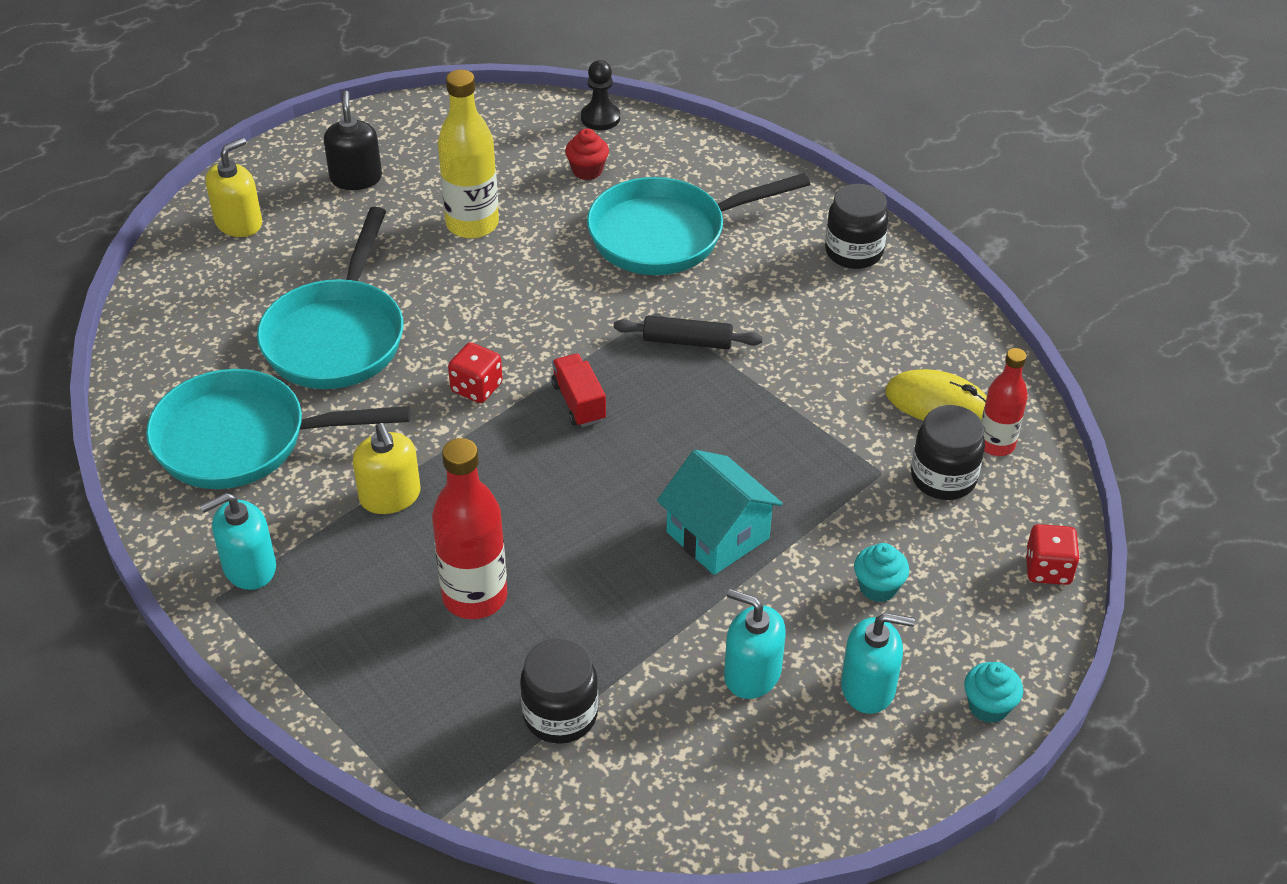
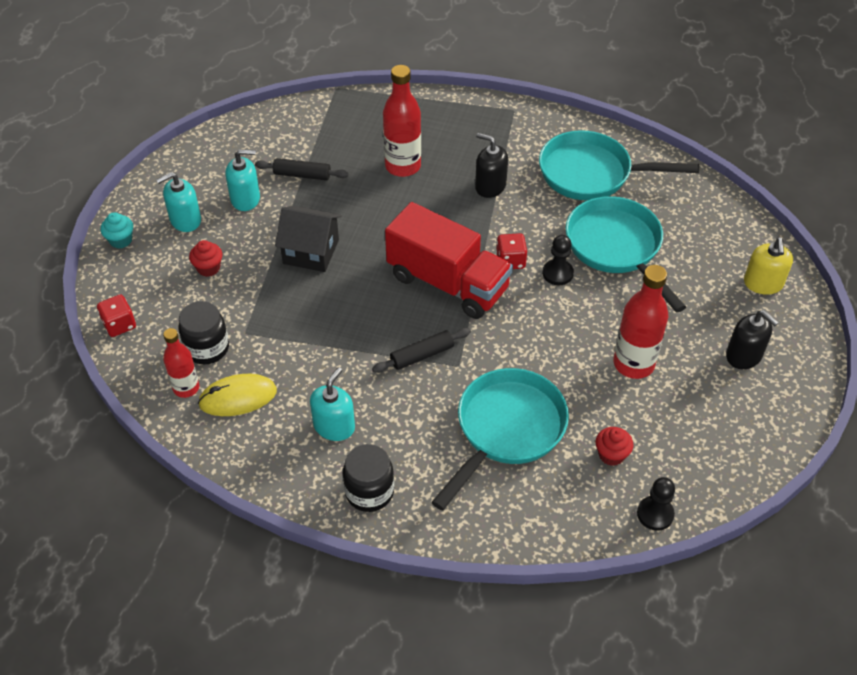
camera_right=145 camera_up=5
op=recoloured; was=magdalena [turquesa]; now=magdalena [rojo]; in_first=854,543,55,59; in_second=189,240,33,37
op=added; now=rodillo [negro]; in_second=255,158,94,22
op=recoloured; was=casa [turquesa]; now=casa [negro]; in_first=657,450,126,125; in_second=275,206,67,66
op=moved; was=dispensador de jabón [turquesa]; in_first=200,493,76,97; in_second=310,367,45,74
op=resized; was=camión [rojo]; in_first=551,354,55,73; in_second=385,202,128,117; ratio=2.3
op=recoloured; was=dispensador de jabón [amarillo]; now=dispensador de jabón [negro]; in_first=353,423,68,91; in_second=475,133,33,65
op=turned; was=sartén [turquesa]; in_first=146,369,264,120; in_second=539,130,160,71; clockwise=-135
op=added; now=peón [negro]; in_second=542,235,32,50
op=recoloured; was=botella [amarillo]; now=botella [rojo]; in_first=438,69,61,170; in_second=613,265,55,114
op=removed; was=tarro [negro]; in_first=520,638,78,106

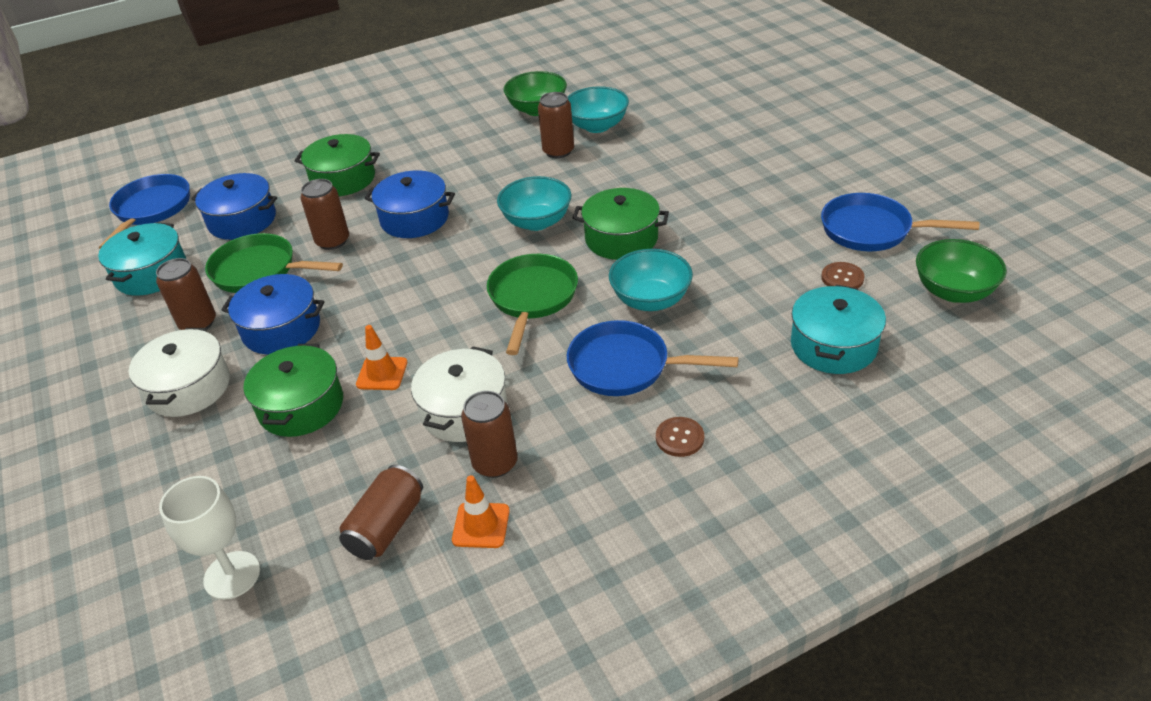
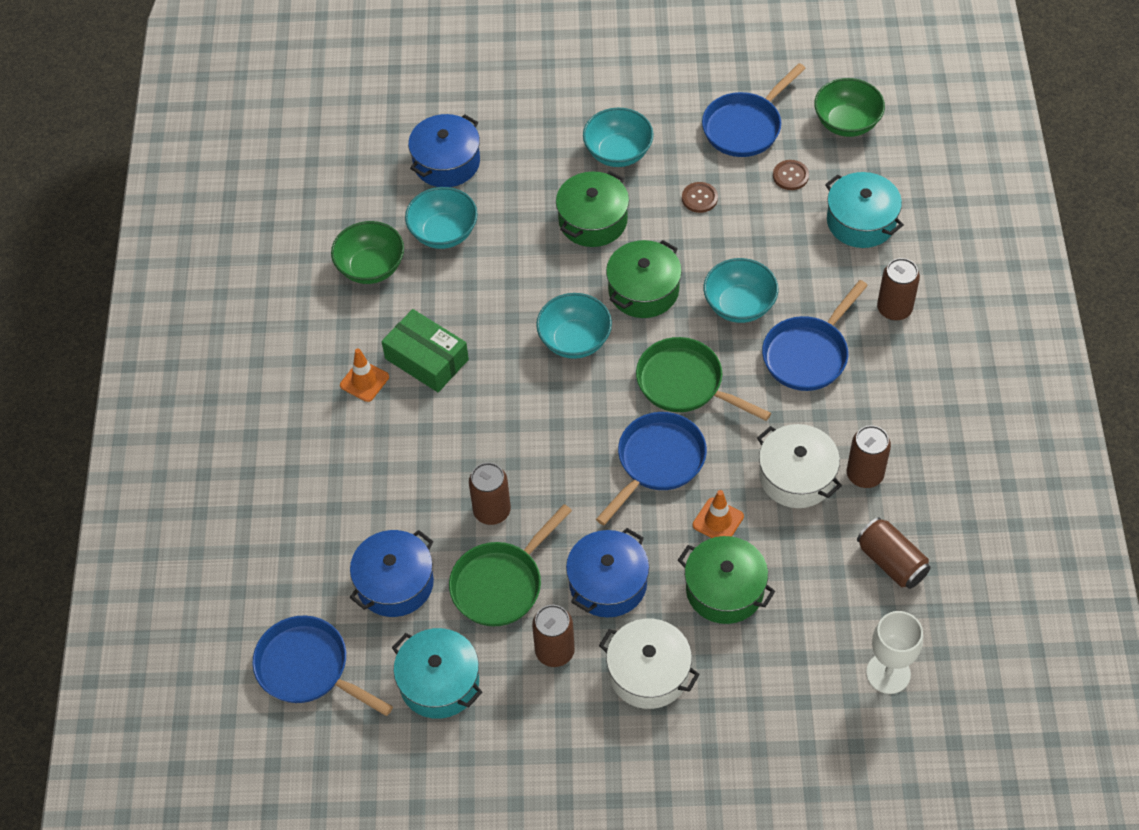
camera_right=-65 camera_up=15
op=moved; was=cono de tráfico [naranja]; in_first=452,475,58,73; in_second=340,349,49,53
op=added; now=caja [verde]; in_second=382,309,87,83
op=moved; was=olla [azul]; in_first=365,171,90,67; in_second=408,114,72,73
op=moved; was=olla [verde]; in_first=295,134,85,62; in_second=556,171,73,76
op=added; now=cuenco [turquesa]; in_second=583,108,71,59
op=added; now=sartén [azul]; in_second=596,412,111,113
op=moved; was=botón [marrón]; in_first=656,417,48,40; in_second=682,182,36,31
op=moved; was=lata [marrón]; in_first=538,92,36,66; in_second=877,258,43,63

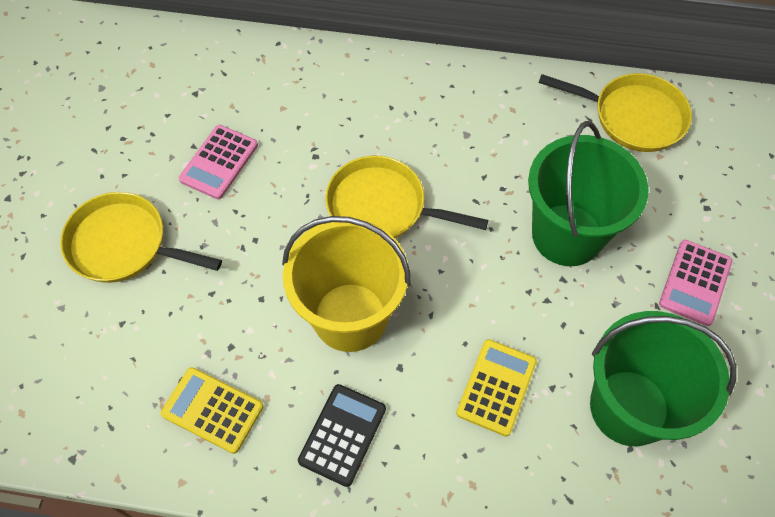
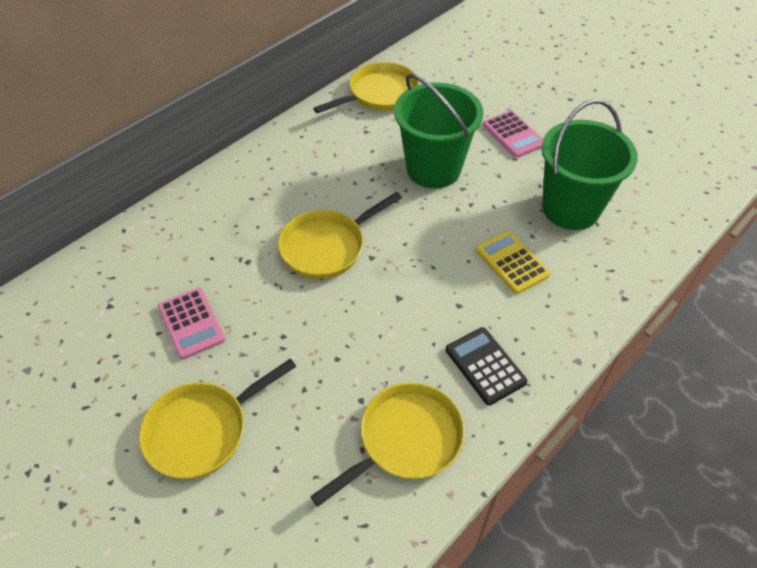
camera_right=-55 camera_up=-10
op=replaced; was=calculadora [amarillo]; now=sartén [amarillo]; in_first=161,367,102,87; in_second=310,382,155,124
op=removed; was=balde [amarillo]; in_first=282,216,129,136

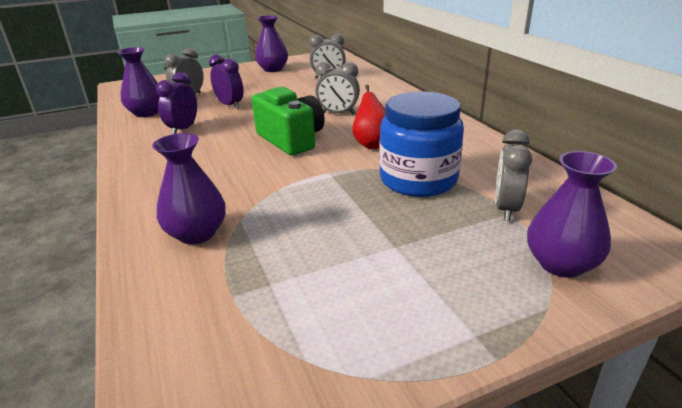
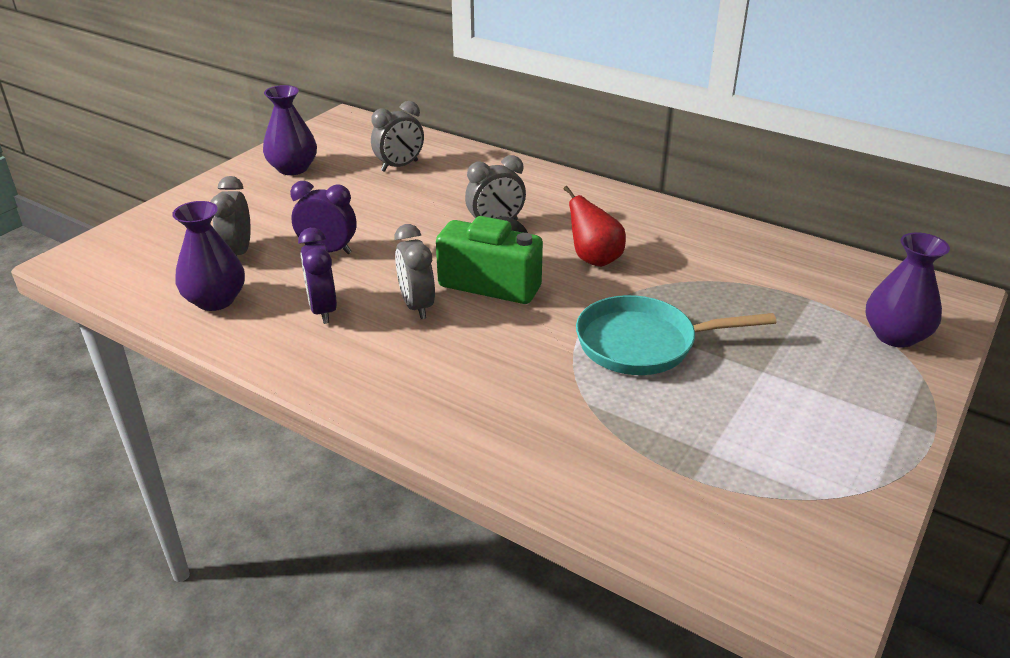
camera_right=-35 camera_up=5
op=moved; was=despertador [gris]; in_first=495,130,37,91; in_second=395,224,40,95
op=added; now=sartén [turquesa]; in_second=576,295,201,80
op=removed; was=florero [morado]; in_first=152,133,74,111
op=removed; was=tarro [azul]; in_first=379,91,85,106

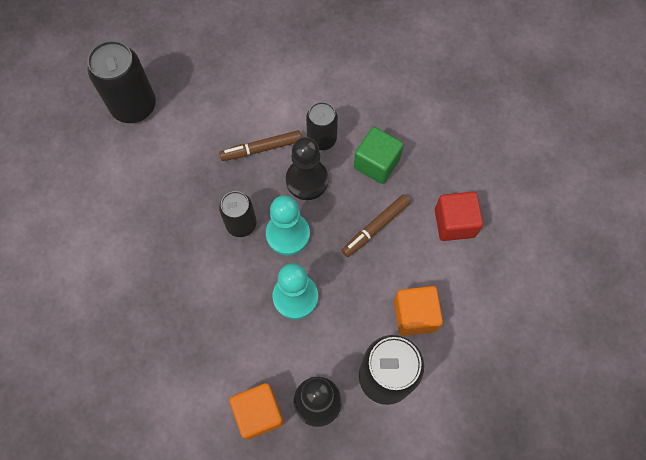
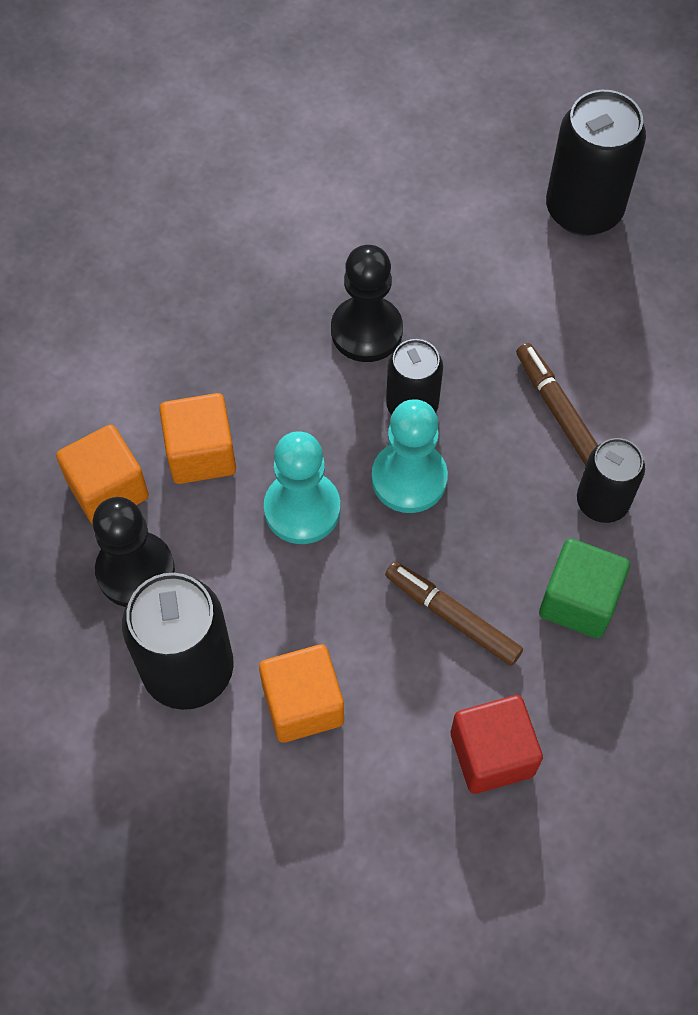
camera_right=80 camera_up=-5
op=added; now=cubo [naranja]; in_second=159,393,77,91
op=moved; was=peón [negro]; in_first=286,137,43,63; in_second=331,245,72,117

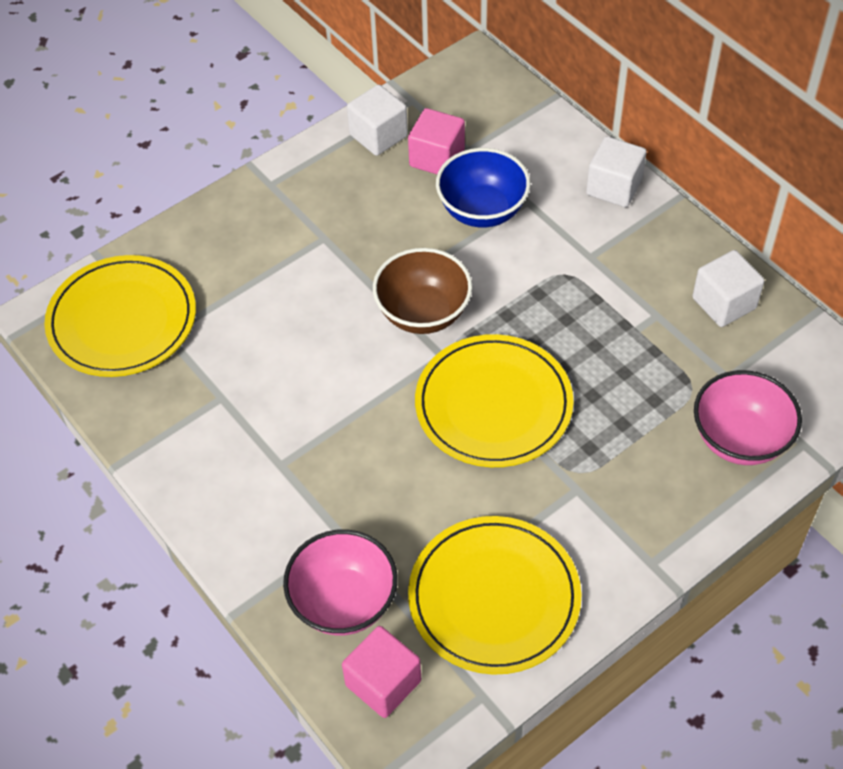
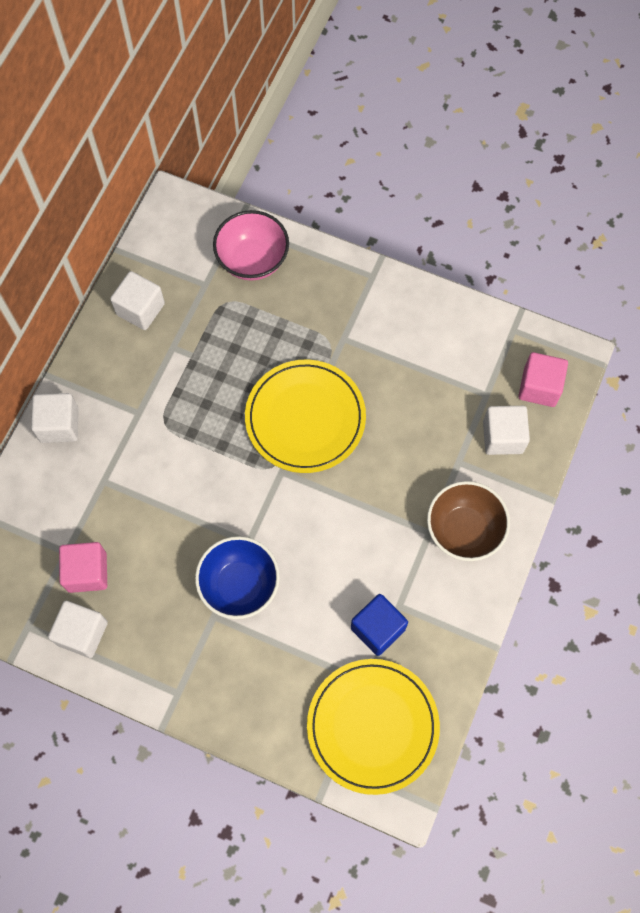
camera_right=-120 camera_up=15
op=moved; was=cuenco [azul]; in_first=436,148,94,79; in_second=195,536,85,83
op=added; now=cubo [azul]; in_second=351,594,57,62
op=moved; was=cuenco [marrón]; in_first=373,248,99,86; in_second=427,481,83,80
op=replaced; was=cuenco [rosa]; now=cubo [blanco]; in_first=283,529,115,106; in_second=483,406,47,49
op=removed; was=plato [amarillo]; in_first=408,516,174,159

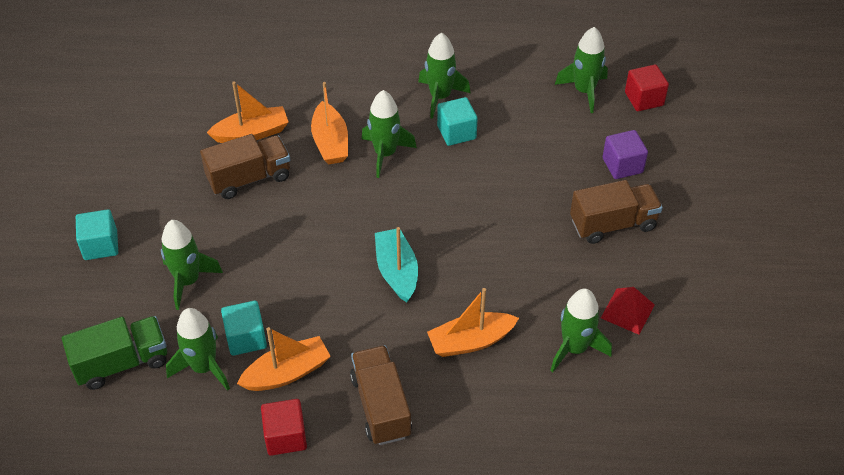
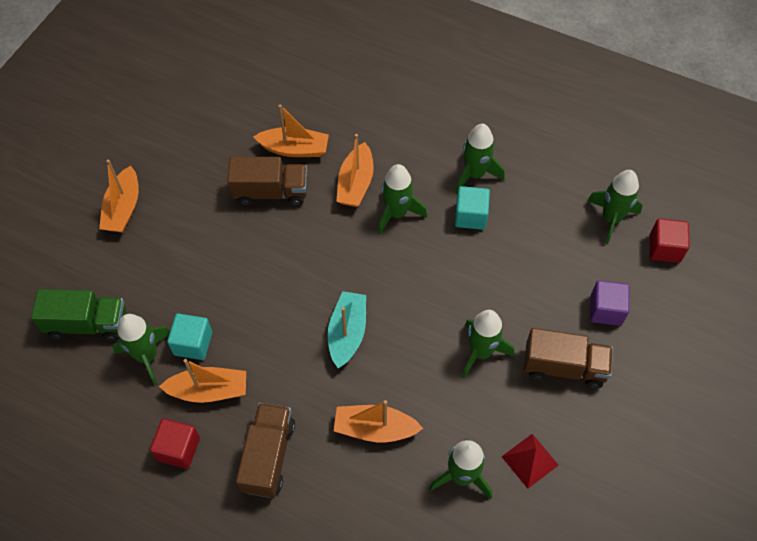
camera_right=25 camera_up=10
op=replaced; was=cubo [turquesa]; now=barco [naranja]; in_first=76,209,42,51; in_second=99,159,40,74
op=moved; was=cohete [verde]; in_first=161,220,62,90; in_second=462,310,52,68

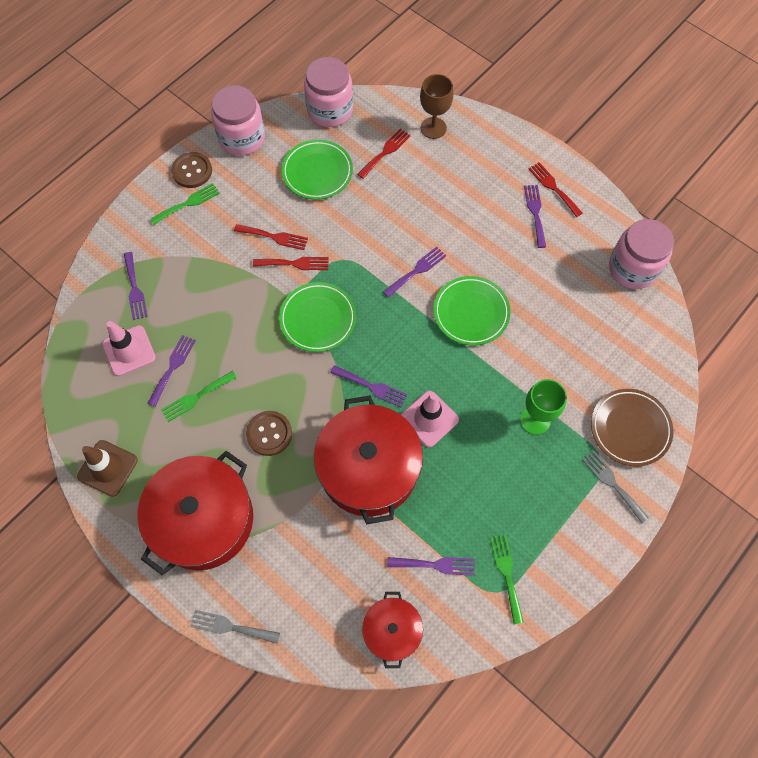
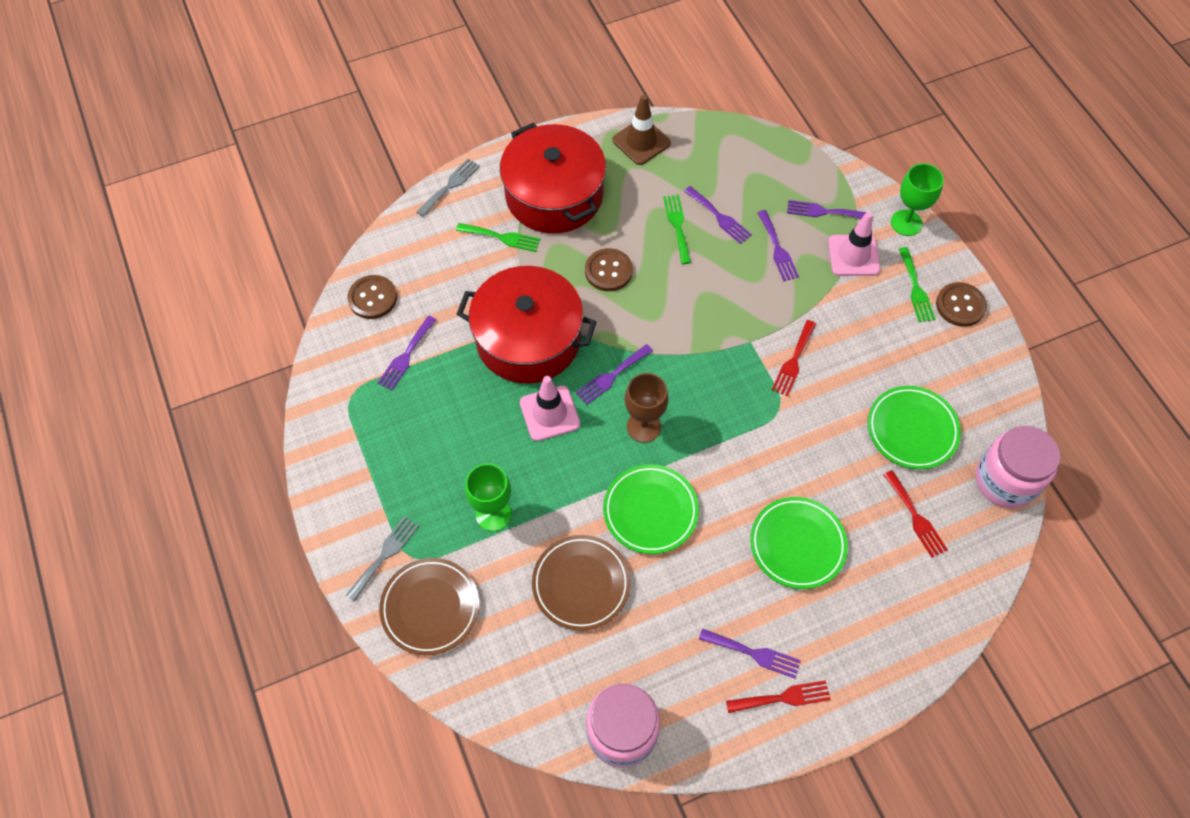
camera_right=115 camera_up=-5
op=turned; was=tenedor [gris]; in_first=582,451,67,72; in_second=346,516,73,86; clockwise=-45
op=replaced; was=olla [rojo]; now=botón [marrón]; in_first=362,592,61,76; in_second=348,275,49,44
op=moved; was=tenedor [verde]; in_first=490,534,34,90; in_second=456,223,84,29
op=added; now=plato [marrón]; in_second=532,535,99,96
op=moved; was=copa [marrón]; in_first=420,74,34,65; in_second=625,373,44,70
op=moved; was=plato [verde]; in_first=279,282,77,70; in_second=750,497,98,92
op=moved; was=tenedor [morado]; in_first=383,247,63,51; in_second=757,210,42,71
op=moved; was=cono de tráfico [rosa]; in_first=102,321,54,55; in_second=828,212,52,64
op=added; now=copa [verde]; in_second=891,163,53,73
op=removed; was=tarro [rosa]; in_first=211,85,54,71
op=removed; was=tenedor [rojo]; in_first=234,224,74,26

